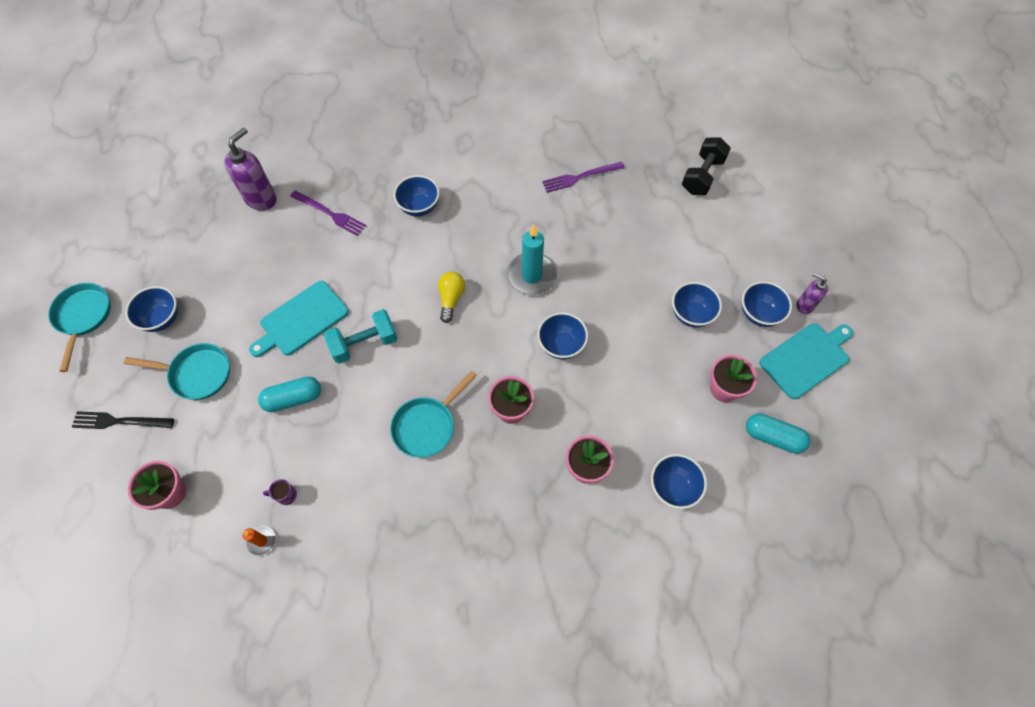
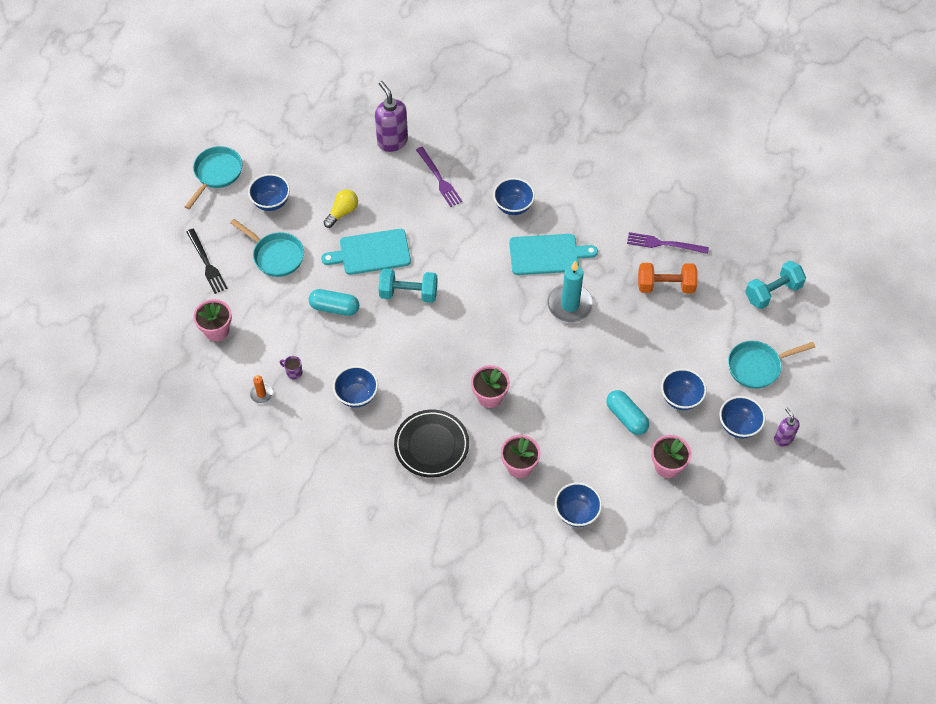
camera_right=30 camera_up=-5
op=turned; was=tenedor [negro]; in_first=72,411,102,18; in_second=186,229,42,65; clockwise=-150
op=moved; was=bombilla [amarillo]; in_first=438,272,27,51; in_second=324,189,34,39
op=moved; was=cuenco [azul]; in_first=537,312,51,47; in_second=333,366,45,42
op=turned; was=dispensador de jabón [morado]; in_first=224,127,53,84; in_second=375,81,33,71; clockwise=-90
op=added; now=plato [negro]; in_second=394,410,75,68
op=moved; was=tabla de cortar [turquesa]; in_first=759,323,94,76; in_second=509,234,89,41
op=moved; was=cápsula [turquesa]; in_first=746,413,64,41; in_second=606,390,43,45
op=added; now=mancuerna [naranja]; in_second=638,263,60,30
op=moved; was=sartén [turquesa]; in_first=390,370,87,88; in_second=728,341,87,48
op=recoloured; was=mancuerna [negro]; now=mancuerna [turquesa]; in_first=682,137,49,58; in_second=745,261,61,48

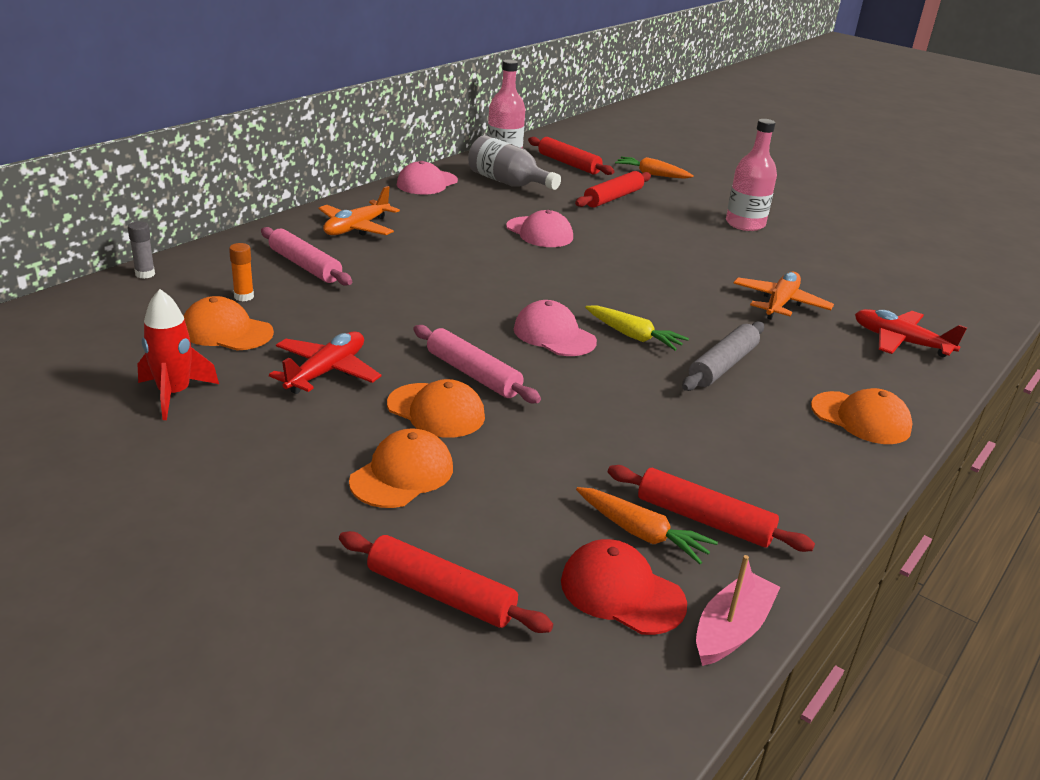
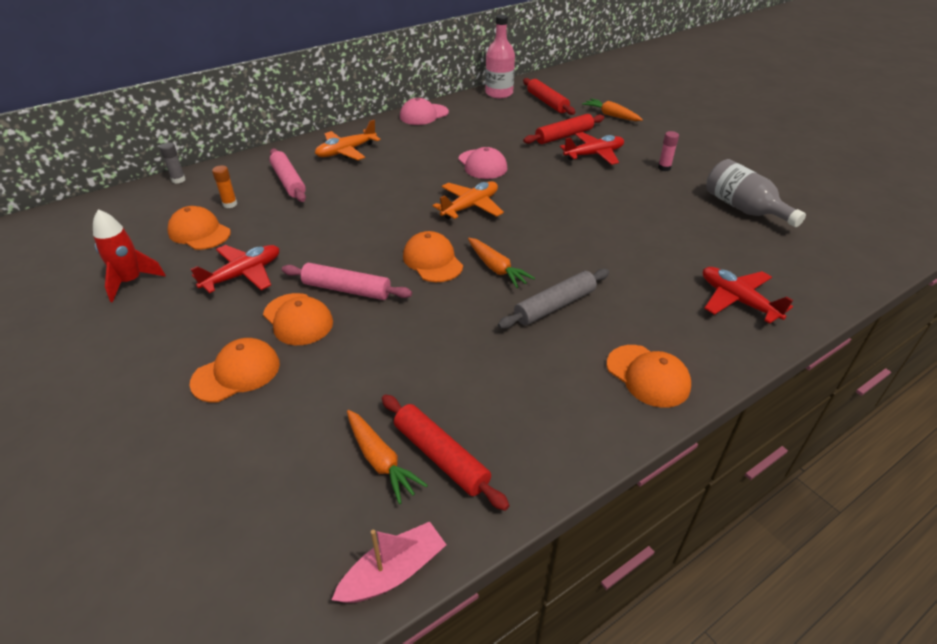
camera_right=20 camera_up=10
op=turned; was=rodillo [rosa]; in_first=413,325,128,78; in_second=282,263,130,37; clockwise=-45
op=recoloured; was=gorra [rosa]; now=gorra [naranja]; in_first=514,300,83,56; in_second=403,231,60,51
op=moved; was=avión [naranja]; in_first=733,272,101,48; in_second=433,181,71,38
op=recoloured; was=zanahoria [amarillo]; now=zanahoria [naranja]; in_first=585,305,104,46; in_second=468,238,67,50
op=added; now=avión [rojo]; in_second=560,132,64,33
op=replaced; was=botella [rosa]; now=barra de pegamento [rosa]; in_first=726,119,51,112; in_second=658,131,21,40
op=moved; was=botella [gris]; in_first=468,135,93,55; in_second=706,159,100,68
op=removed; was=rodillo [rojo]; in_first=339,531,214,102
op=removed; was=gorra [rojo]; in_first=561,539,126,96

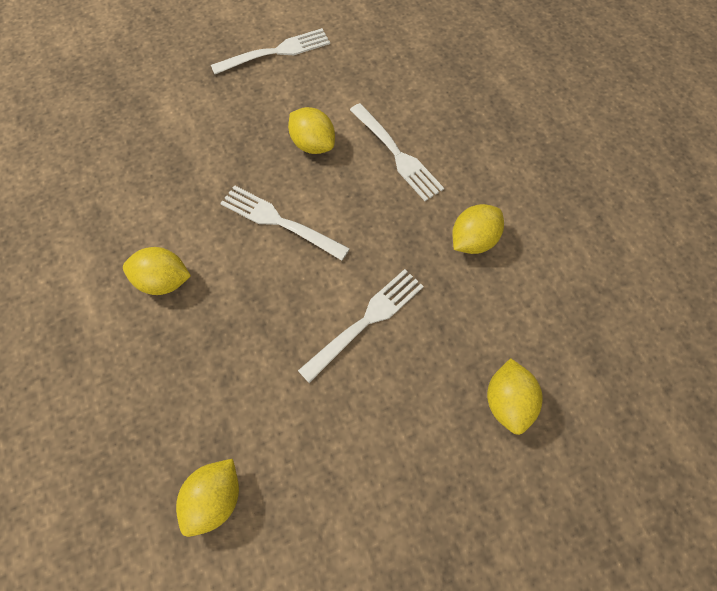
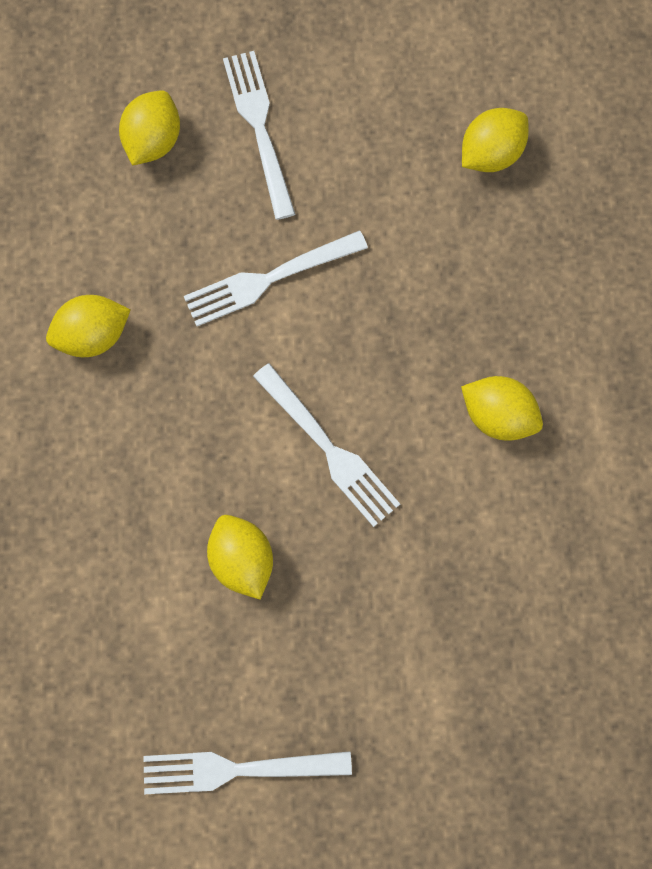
camera_right=-160 camera_up=10
op=moved; was=tenedor [blanco]; in_first=350,103,94,98; in_second=223,51,72,169

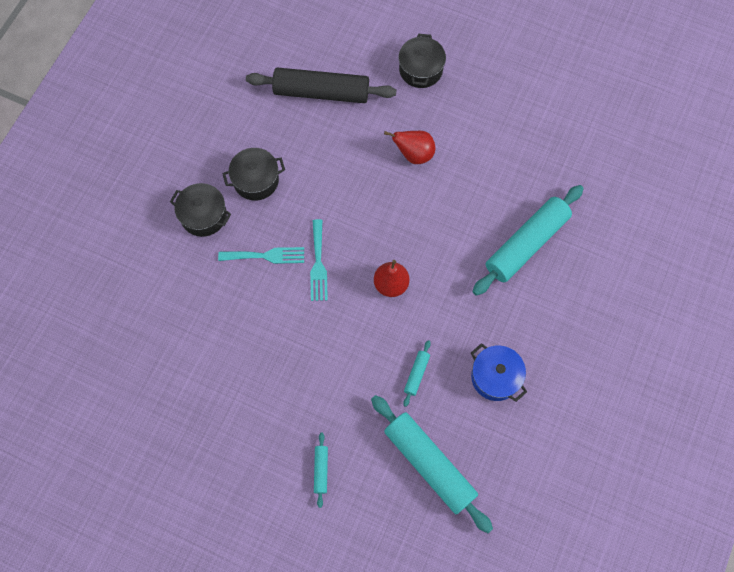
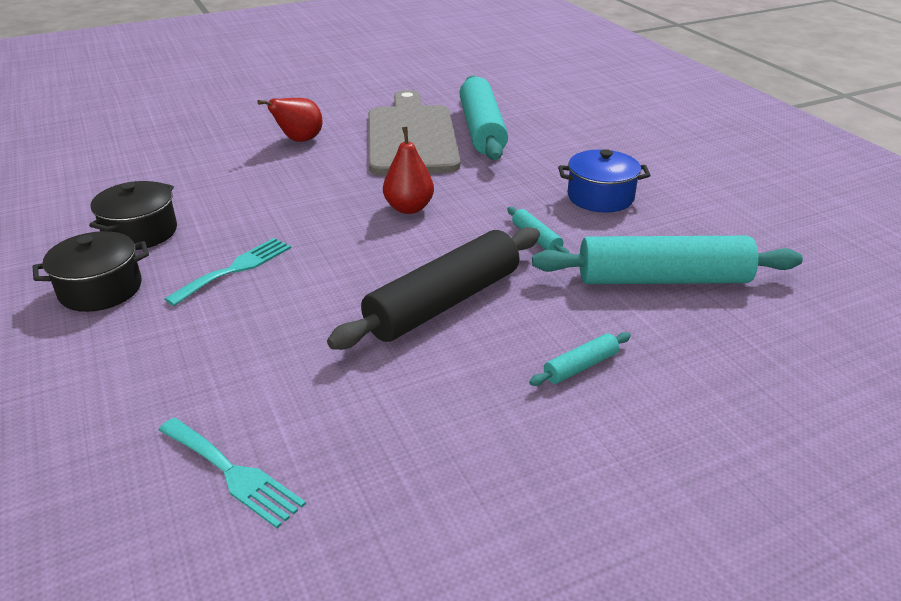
camera_right=-50 camera_up=-35
op=moved; was=tenedor [turquesa]; in_first=310,219,18,82; in_second=159,418,147,111
op=moved; was=rodillo [negro]; in_first=246,67,150,36; in_second=327,227,213,123
op=added; now=tabla de cortar [gris]; in_second=368,90,92,85
op=turned; was=rodillo [turquesa]; in_first=314,433,14,75; in_second=529,332,102,54; clockwise=-75
op=removed; was=olla [negro]; in_first=399,34,47,54

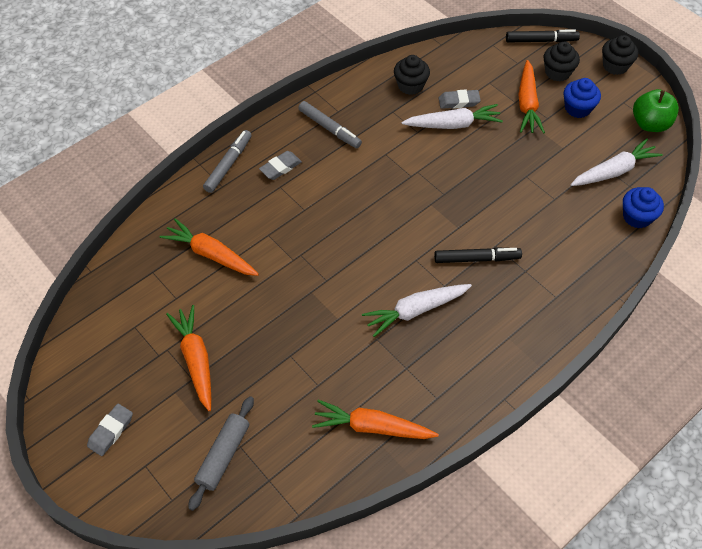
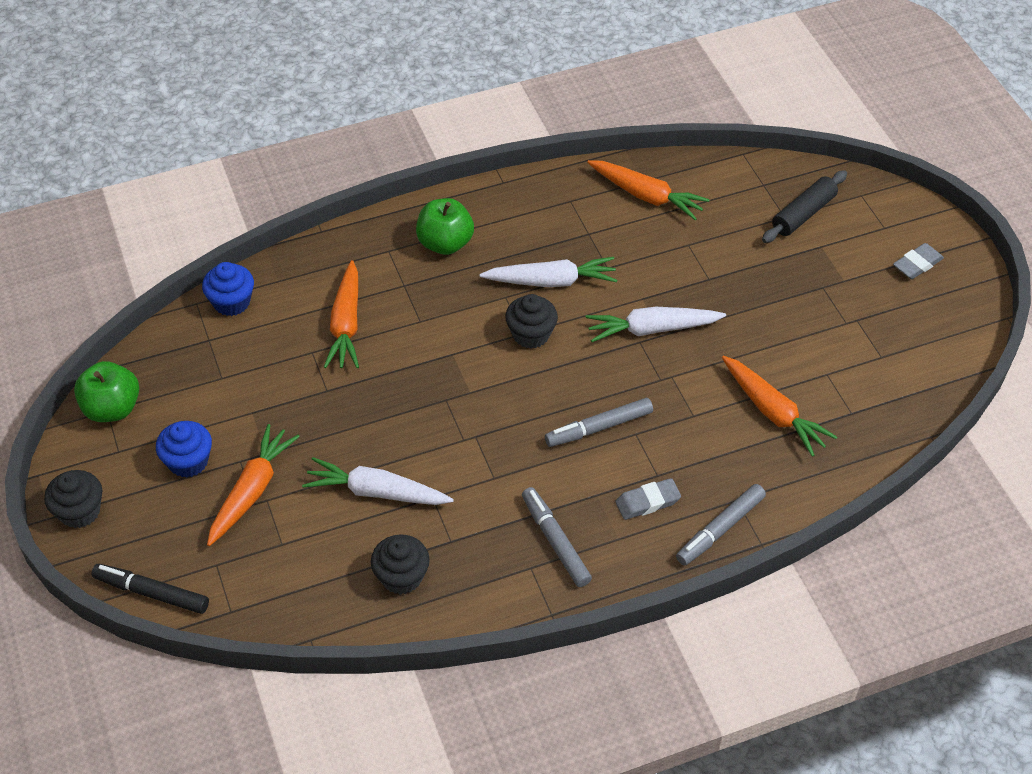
camera_right=-160 camera_up=-5
op=moved; was=zanahoria [naranja]; in_first=166,305,45,106; in_second=324,260,35,108
op=added; now=manzana [verde]; in_second=416,198,58,57
op=moved; was=magdalena [negro]; in_first=544,42,36,39; in_second=505,294,53,55
op=added; now=rotulador [gris]; in_second=545,398,108,49
op=moved; was=zanahoria [blanco]; in_first=570,138,93,48; in_second=586,307,140,35
op=recoloured; was=rodillo [gris]; now=rodillo [negro]; in_first=188,396,66,115; in_second=762,170,85,73
op=removed; was=rotulador [negro]; in_first=434,247,88,16
op=removed; was=goma de borrar [gris]; in_first=439,90,42,19

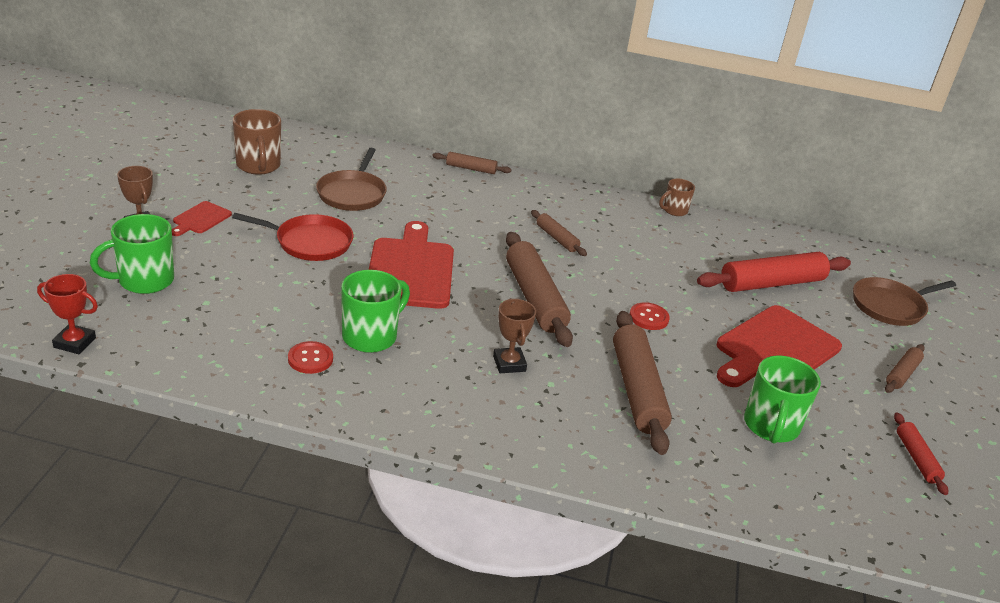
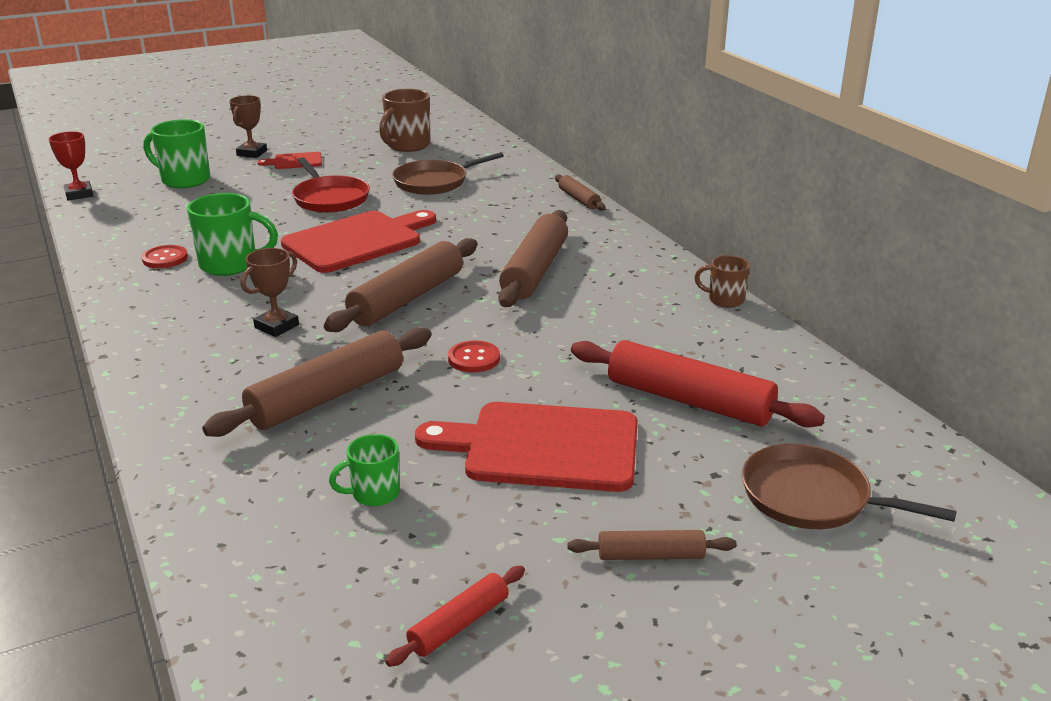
camera_right=55 camera_up=-5
op=resized; was=taza [verde]; in_first=744,355,77,89; in_second=329,434,71,72; ratio=0.59
op=resized; was=rodillo [marrón]; in_first=531,210,56,46; in_second=498,210,70,97; ratio=1.95

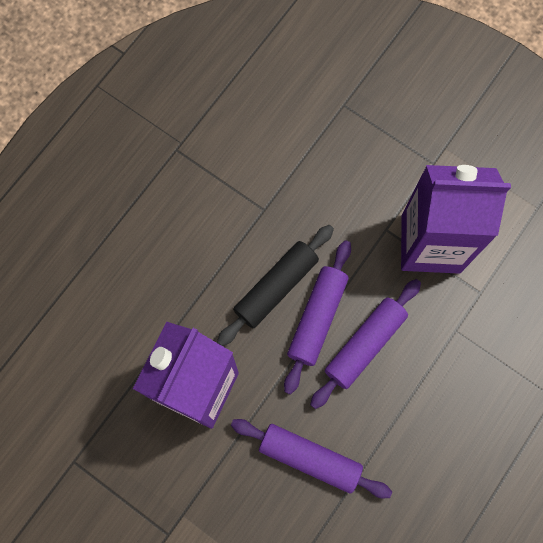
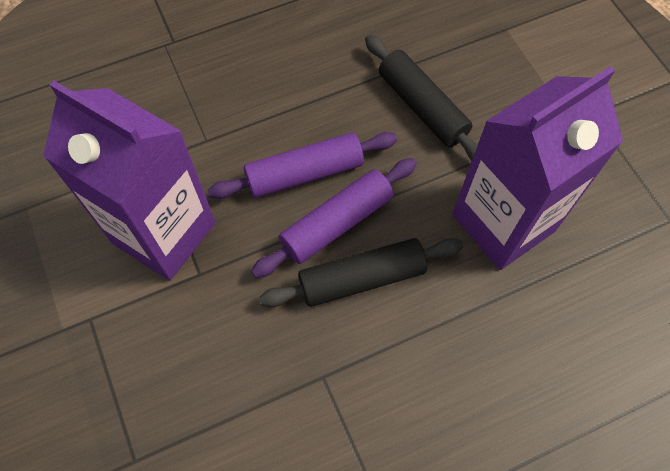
camera_right=-150 camera_up=-10
op=recoloured; was=rodillo [morado]; now=rodillo [negro]; in_first=231,419,161,79; in_second=365,35,113,126

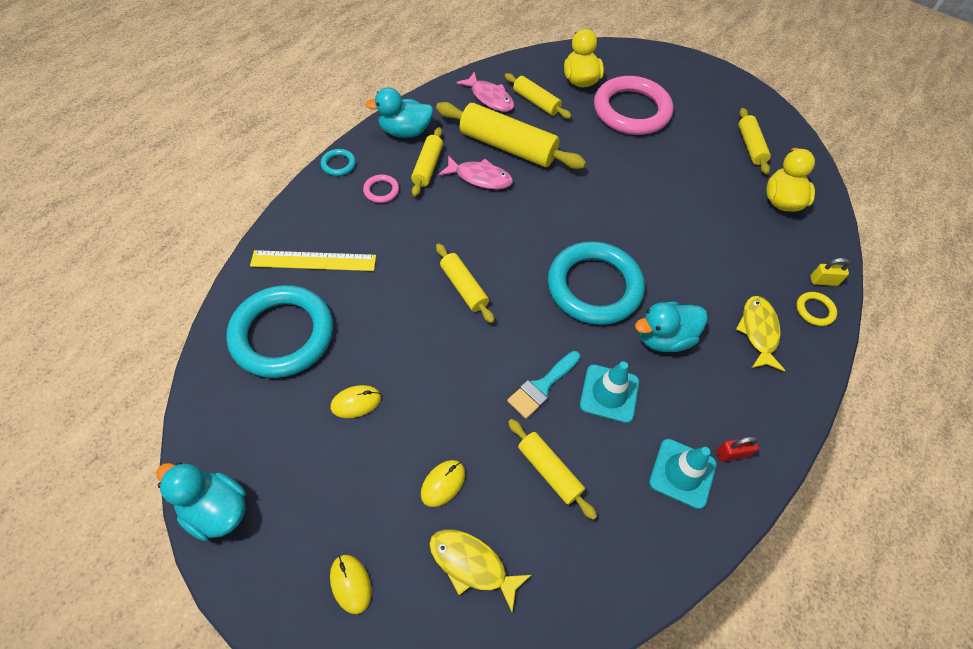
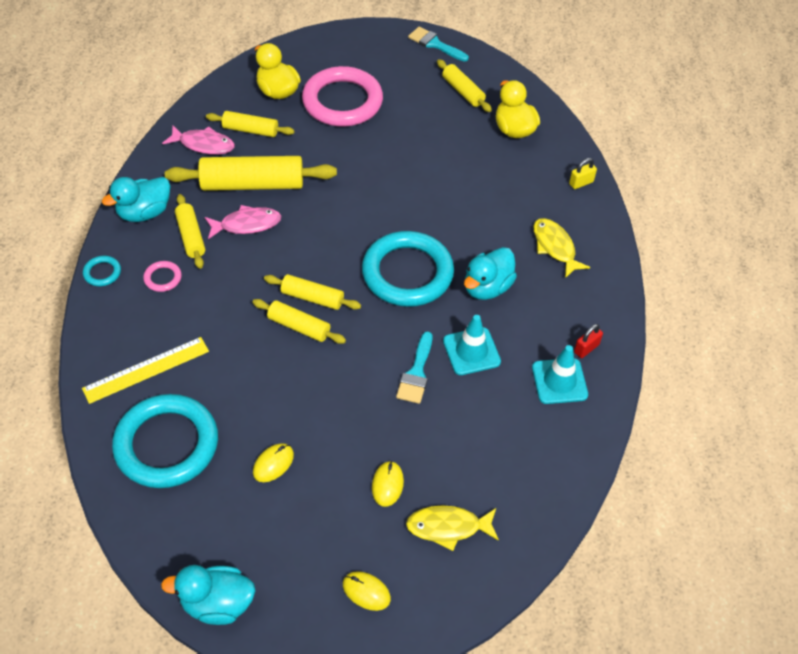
camera_right=-30 camera_up=-5
op=moved; was=rodillo [amarillo]; in_first=508,419,89,101; in_second=264,274,97,36
op=added; now=pincel [turquesa]; in_second=408,27,61,35
op=removed; was=anillo [amarillo]; in_first=796,292,41,34

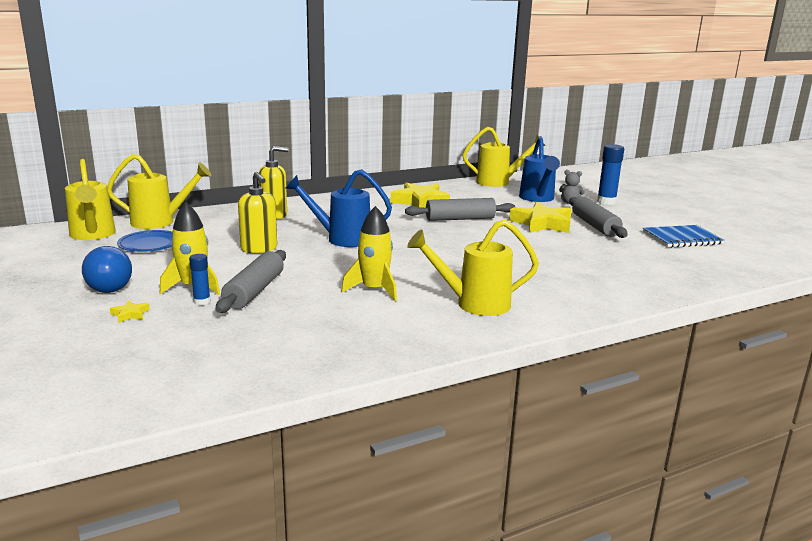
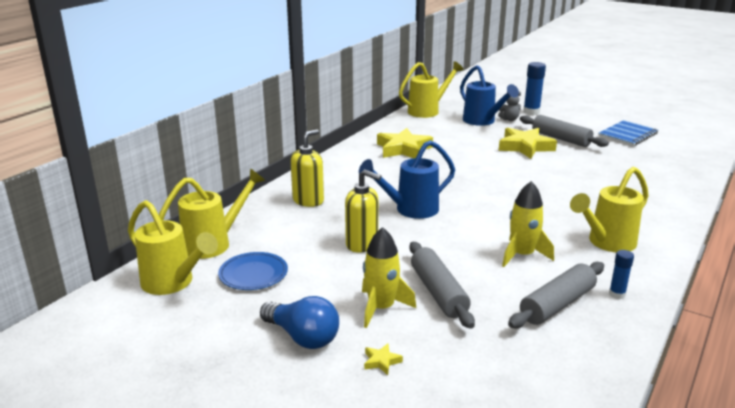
camera_right=-30 camera_up=5
op=moved; was=rodillo [gris]; in_first=405,198,110,23; in_second=508,262,96,66
op=moved; was=barra de pegamento [azul]; in_first=189,254,22,51; in_second=609,250,25,49

